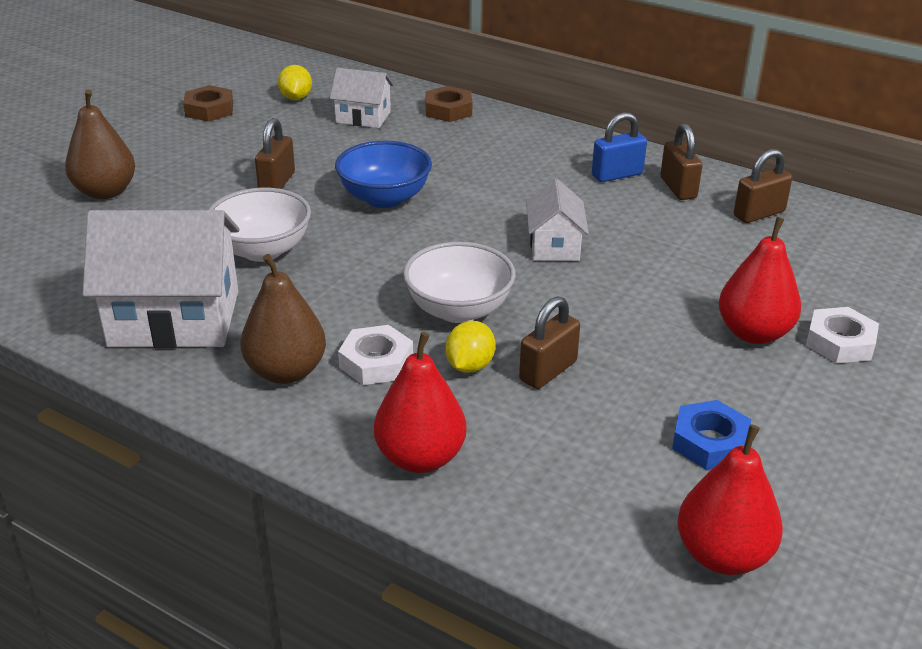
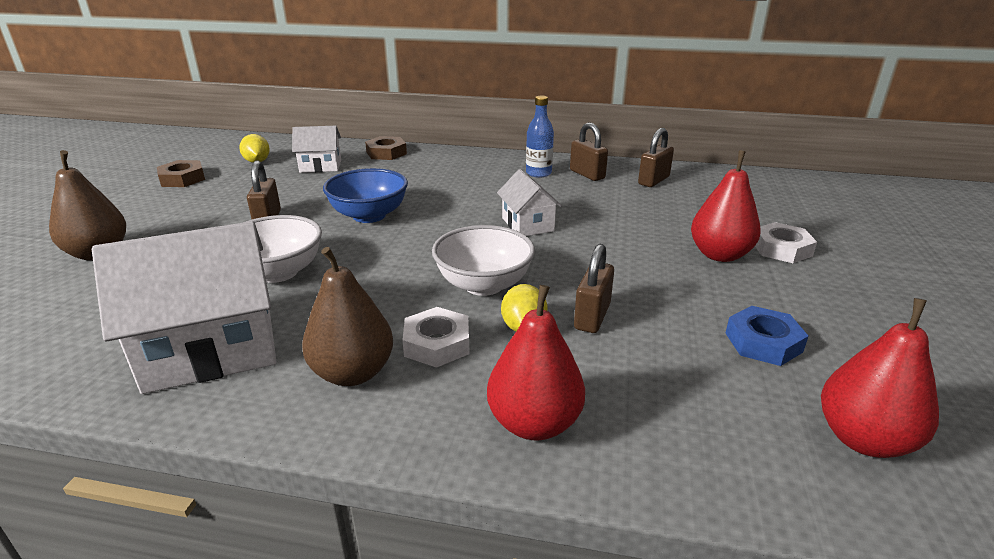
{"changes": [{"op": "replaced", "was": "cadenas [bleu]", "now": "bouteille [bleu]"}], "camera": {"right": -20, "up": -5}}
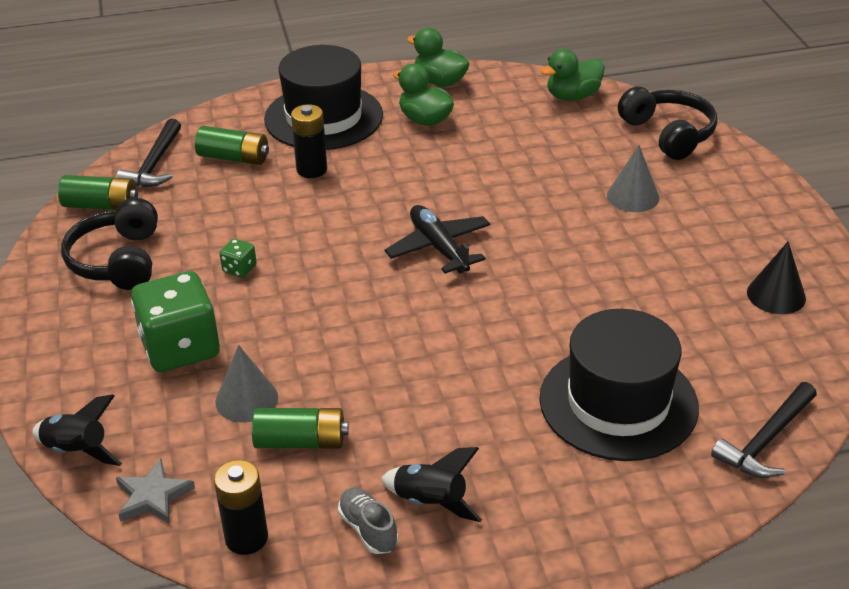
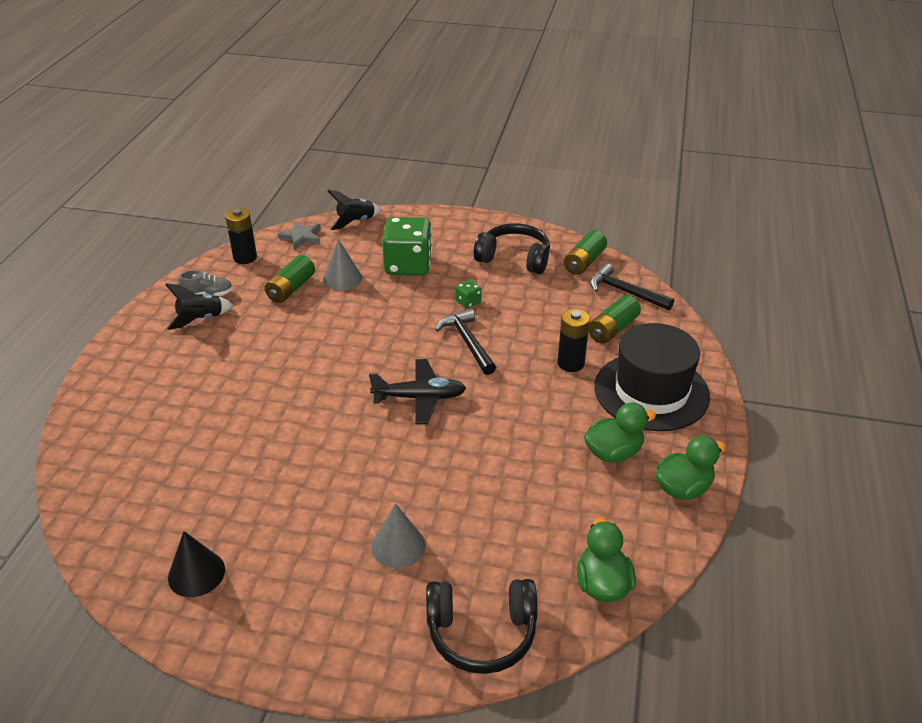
{"changes": [{"op": "removed", "was": "chapeau [noir] (2nd from left)"}, {"op": "moved", "was": "marteau [noir] (2nd from left in the first image)", "now": "marteau [noir] (1st from left)"}], "camera": {"right": 115, "up": 0}}
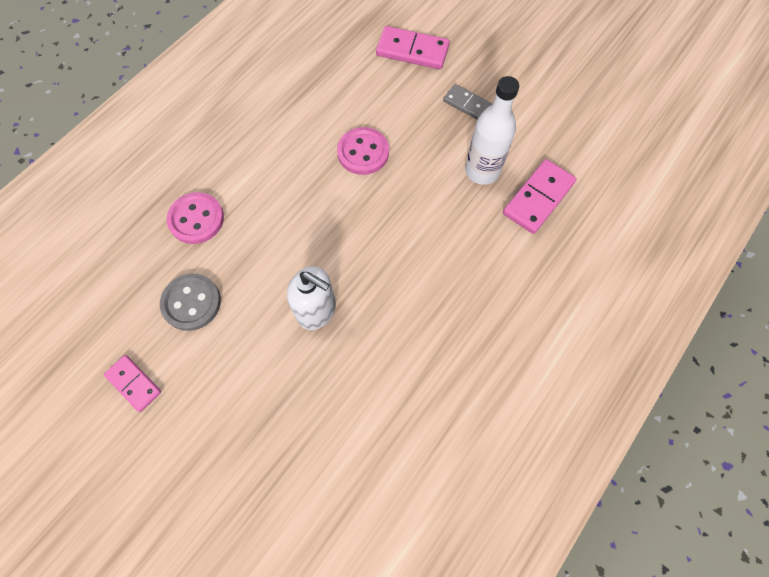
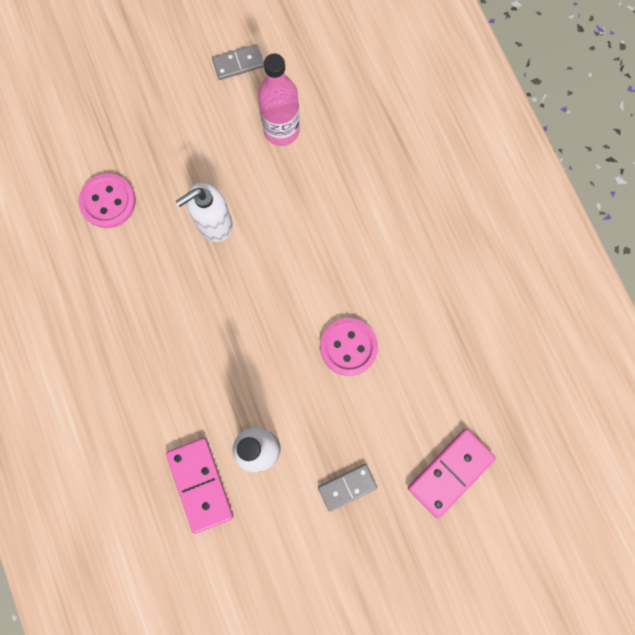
{"changes": [{"op": "recoloured", "was": "domino [rose] (1st from left)", "now": "domino [gris] (1st from left)"}, {"op": "replaced", "was": "bouton [gris]", "now": "bouteille [rose]"}, {"op": "moved", "was": "bouton [rose] (1st from left)"}], "camera": {"right": 120, "up": 10}}
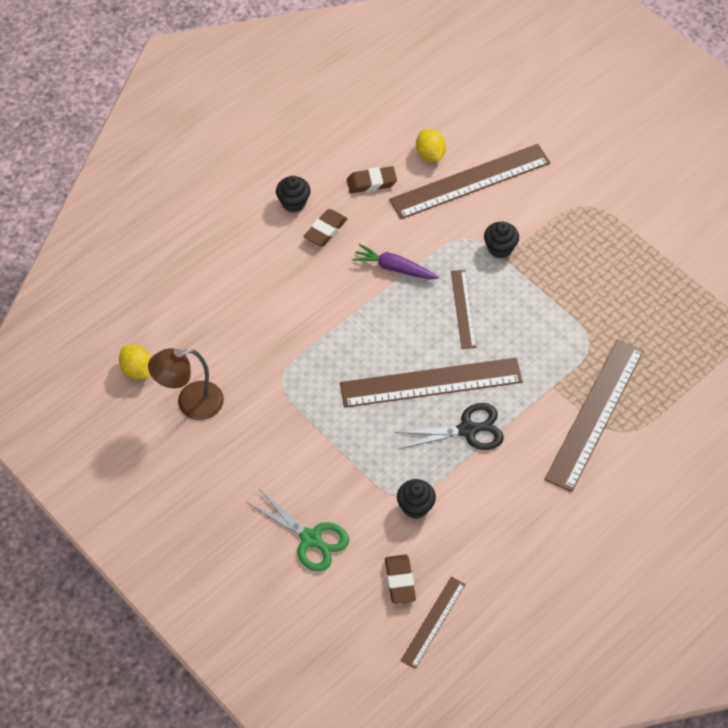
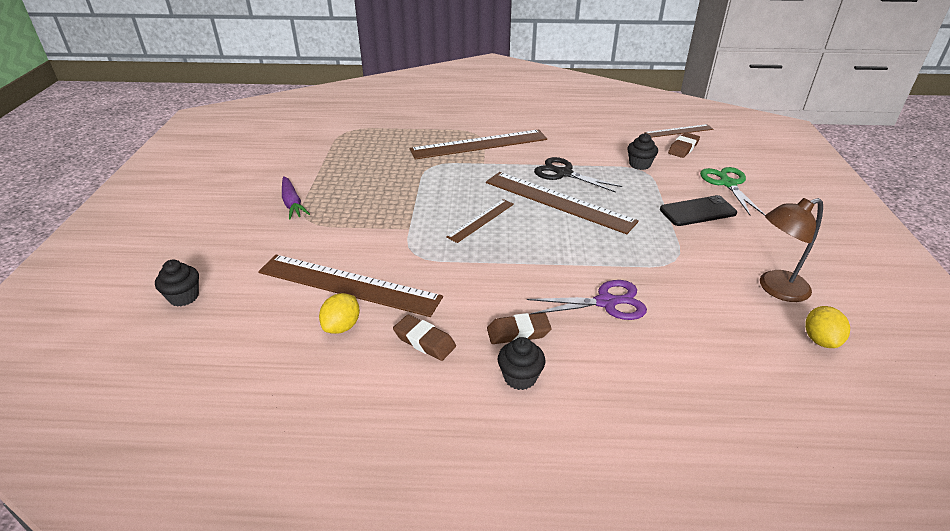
{"changes": [{"op": "turned", "was": "lampe [marron]", "clockwise": 135}, {"op": "moved", "was": "carotte [violet]"}, {"op": "moved", "was": "muffin [noir] (3rd from left in the first image)", "now": "muffin [noir] (1st from left)"}, {"op": "added", "now": "ciseaux [violet]"}, {"op": "added", "now": "téléphone [noir]"}], "camera": {"right": -135, "up": -20}}
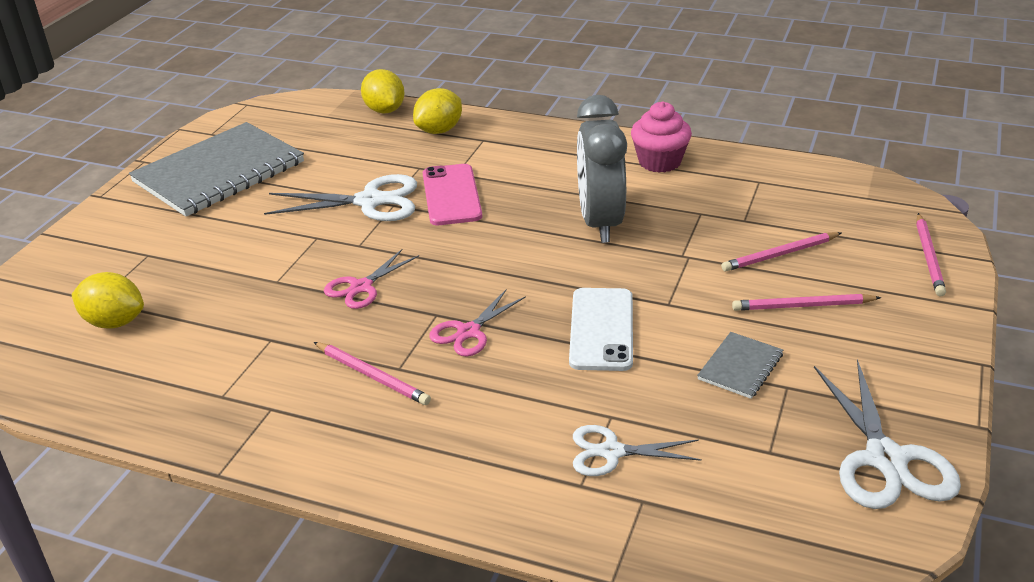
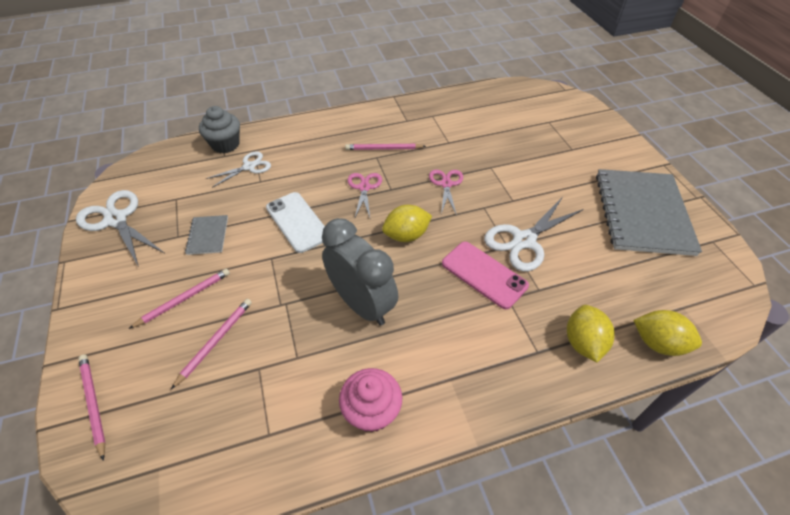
{"changes": [{"op": "moved", "was": "citron [jaune] (1st from left)"}, {"op": "added", "now": "muffin [gris]"}], "camera": {"right": 140, "up": 15}}
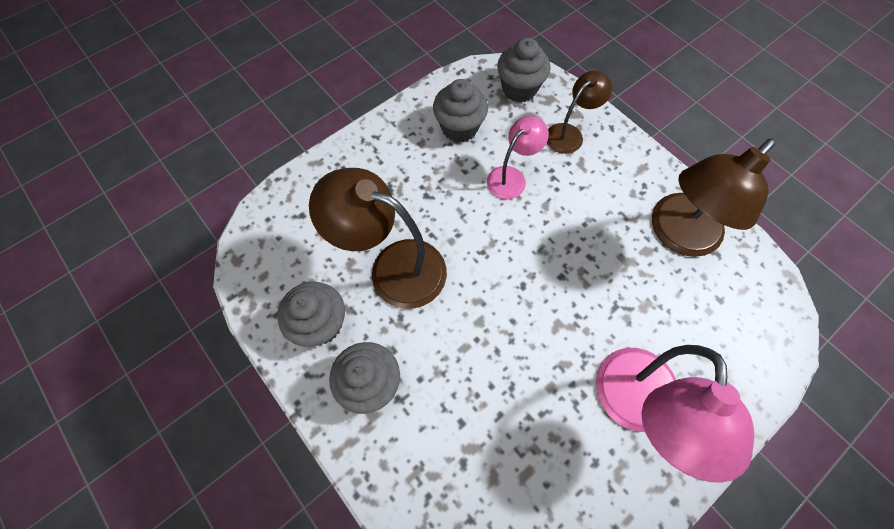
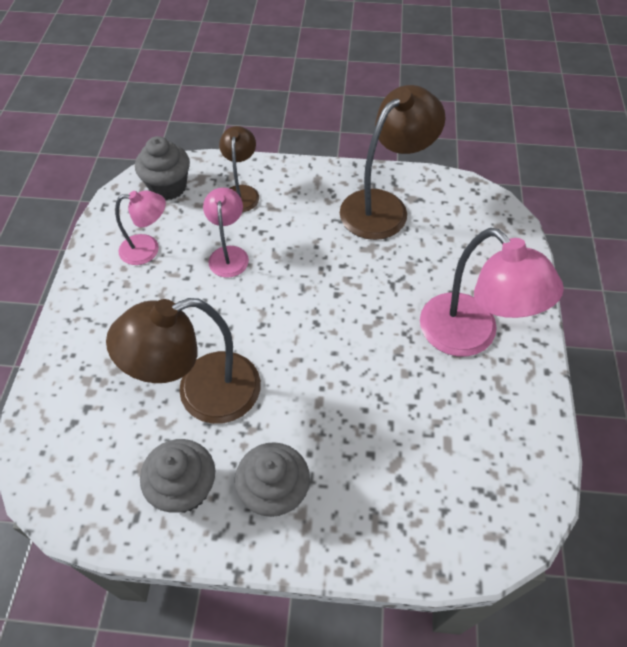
{"changes": [{"op": "replaced", "was": "muffin [gris] (3rd from left)", "now": "lampe [rose] (1st from left)"}, {"op": "turned", "was": "lampe [marron] (3rd from left)", "clockwise": -135}], "camera": {"right": -45, "up": -10}}
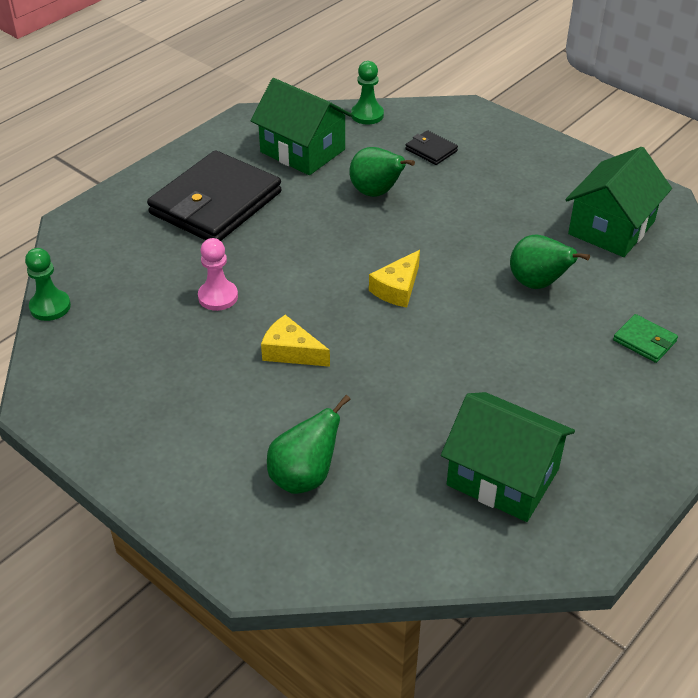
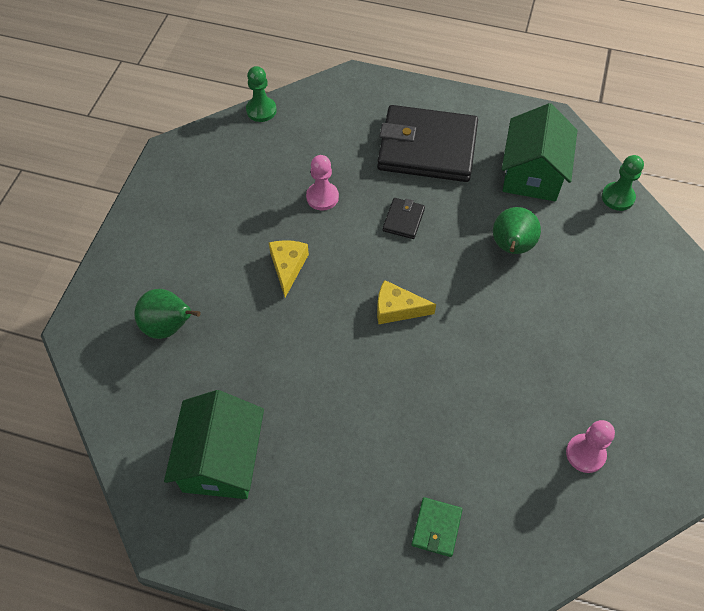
{"changes": [{"op": "moved", "was": "portefeuille [noir] (2nd from left in the first image)", "now": "portefeuille [noir] (1st from left)"}, {"op": "removed", "was": "poire [vert] (3rd from left)"}, {"op": "replaced", "was": "maison [vert] (3rd from left)", "now": "pion [rose] (2nd from left)"}], "camera": {"right": 65, "up": 15}}
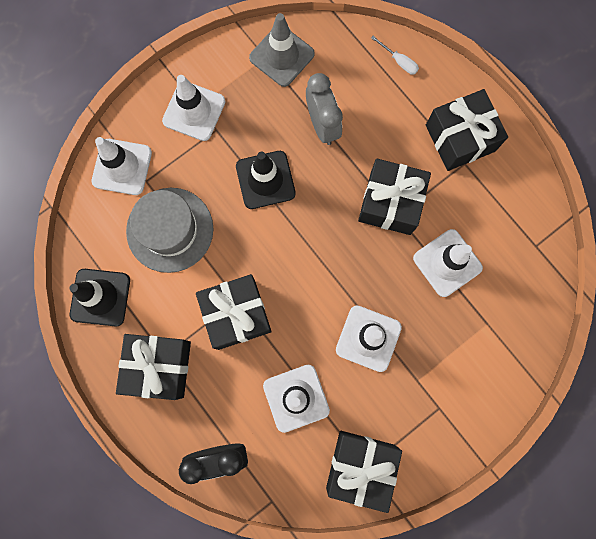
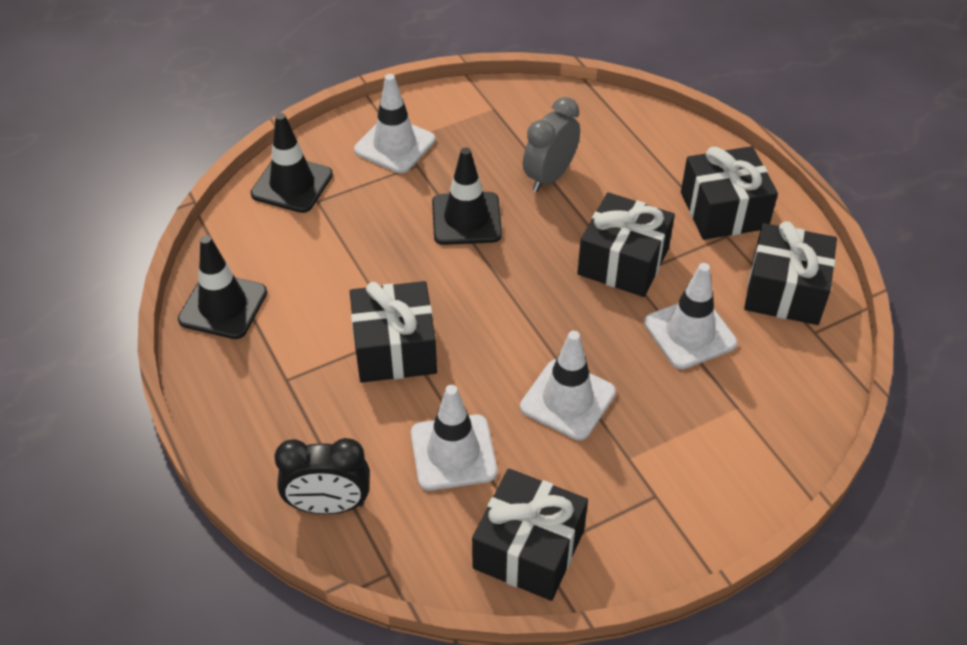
{"changes": [{"op": "recoloured", "was": "cône de chantier [blanc] (1st from left)", "now": "cône de chantier [noir] (2nd from left)"}, {"op": "moved", "was": "cadeau [noir] (1st from left in the first image)", "now": "cadeau [noir] (5th from left)"}, {"op": "removed", "was": "chapeau [gris]"}, {"op": "removed", "was": "cône de chantier [gris]"}, {"op": "turned", "was": "réveil [gris]", "clockwise": -135}, {"op": "removed", "was": "tournevis [blanc]"}], "camera": {"right": 10, "up": -30}}
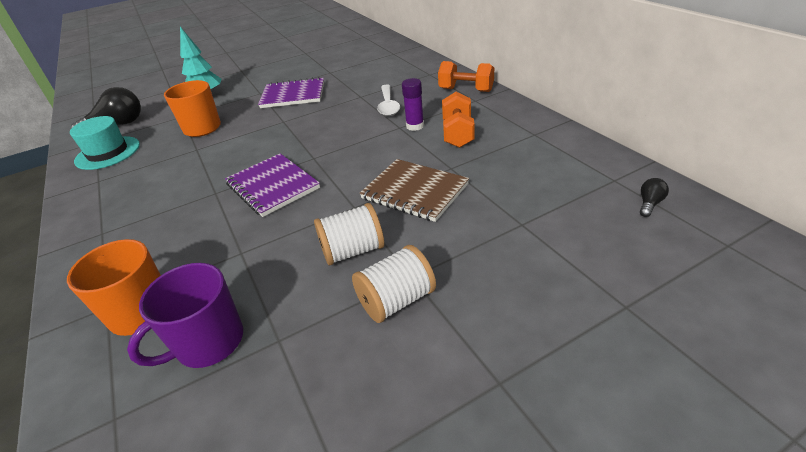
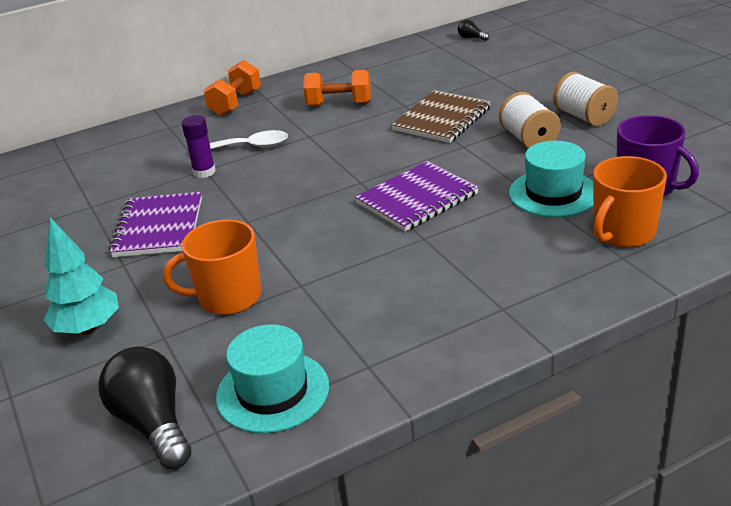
{"changes": [{"op": "moved", "was": "bâton de colle [violet]"}, {"op": "added", "now": "chapeau [turquoise] (2nd from left)"}], "camera": {"right": -90, "up": -5}}
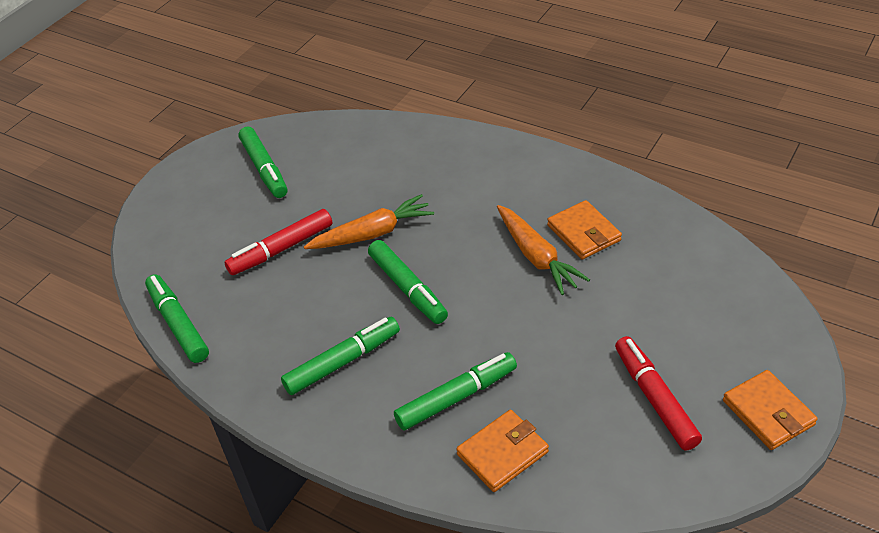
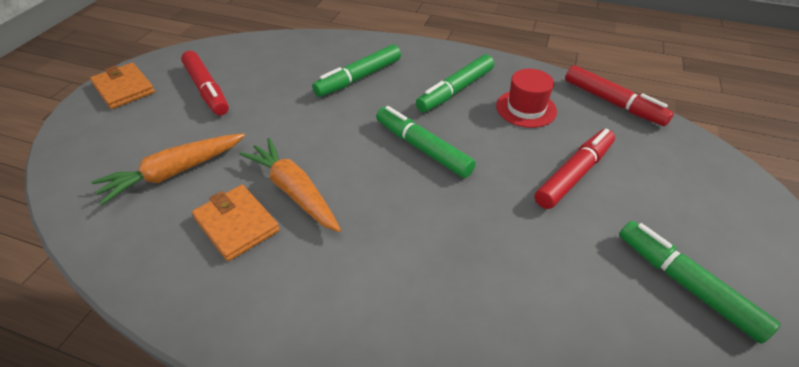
{"changes": [{"op": "recoloured", "was": "feutre [vert] (1st from left)", "now": "feutre [rouge] (3rd from left)"}, {"op": "moved", "was": "carotte [orange] (1st from left)"}, {"op": "removed", "was": "portefeuille [orange] (1st from left)"}, {"op": "added", "now": "chapeau [rouge]"}], "camera": {"right": 165, "up": 0}}
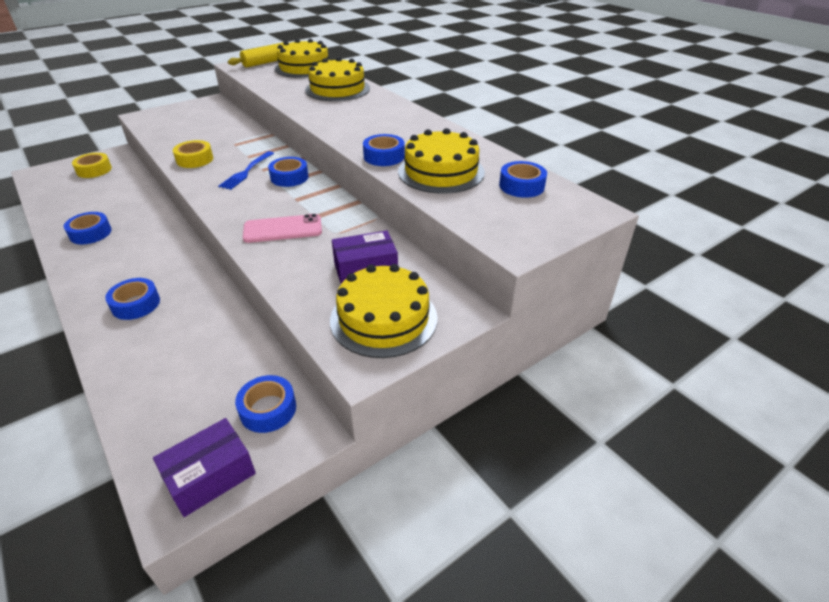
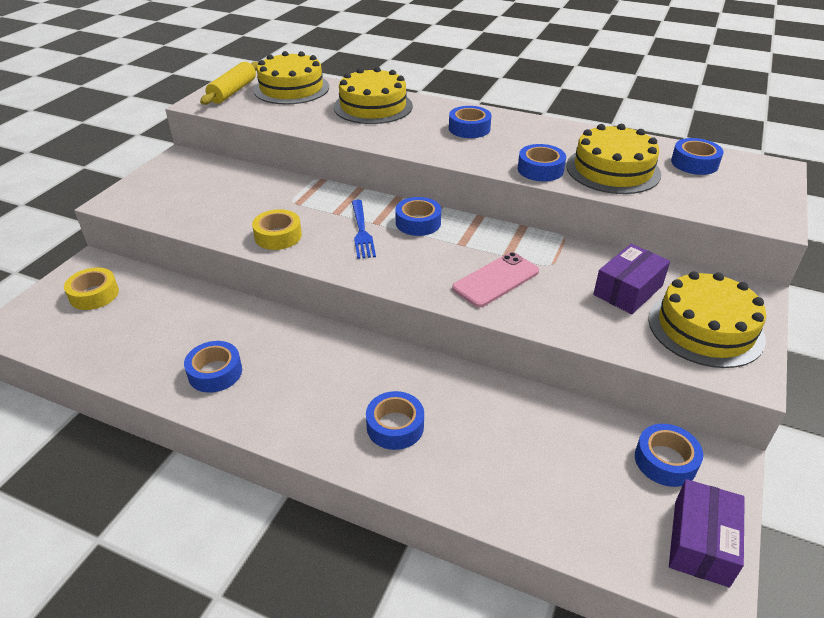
{"changes": [{"op": "added", "now": "ruban adhésif [bleu] (4th from left)"}], "camera": {"right": -30, "up": 0}}
